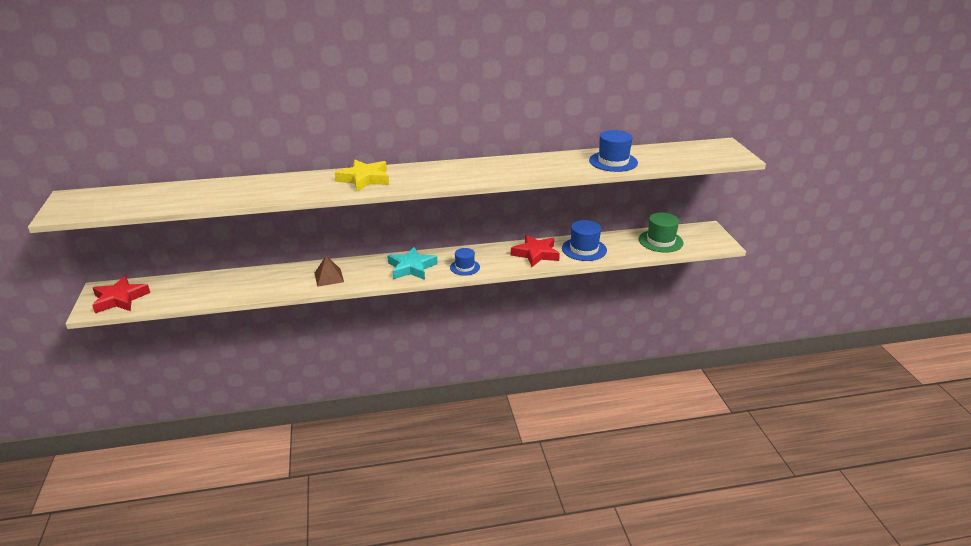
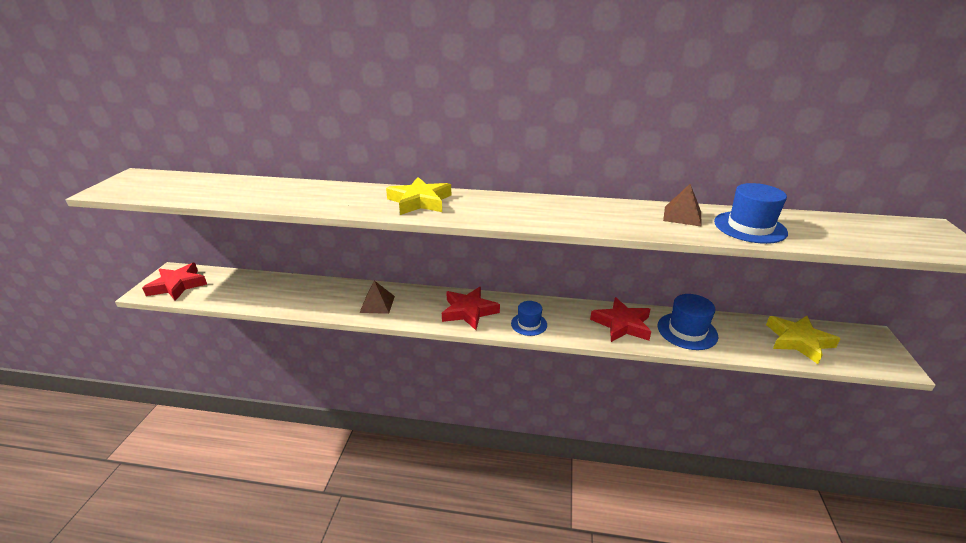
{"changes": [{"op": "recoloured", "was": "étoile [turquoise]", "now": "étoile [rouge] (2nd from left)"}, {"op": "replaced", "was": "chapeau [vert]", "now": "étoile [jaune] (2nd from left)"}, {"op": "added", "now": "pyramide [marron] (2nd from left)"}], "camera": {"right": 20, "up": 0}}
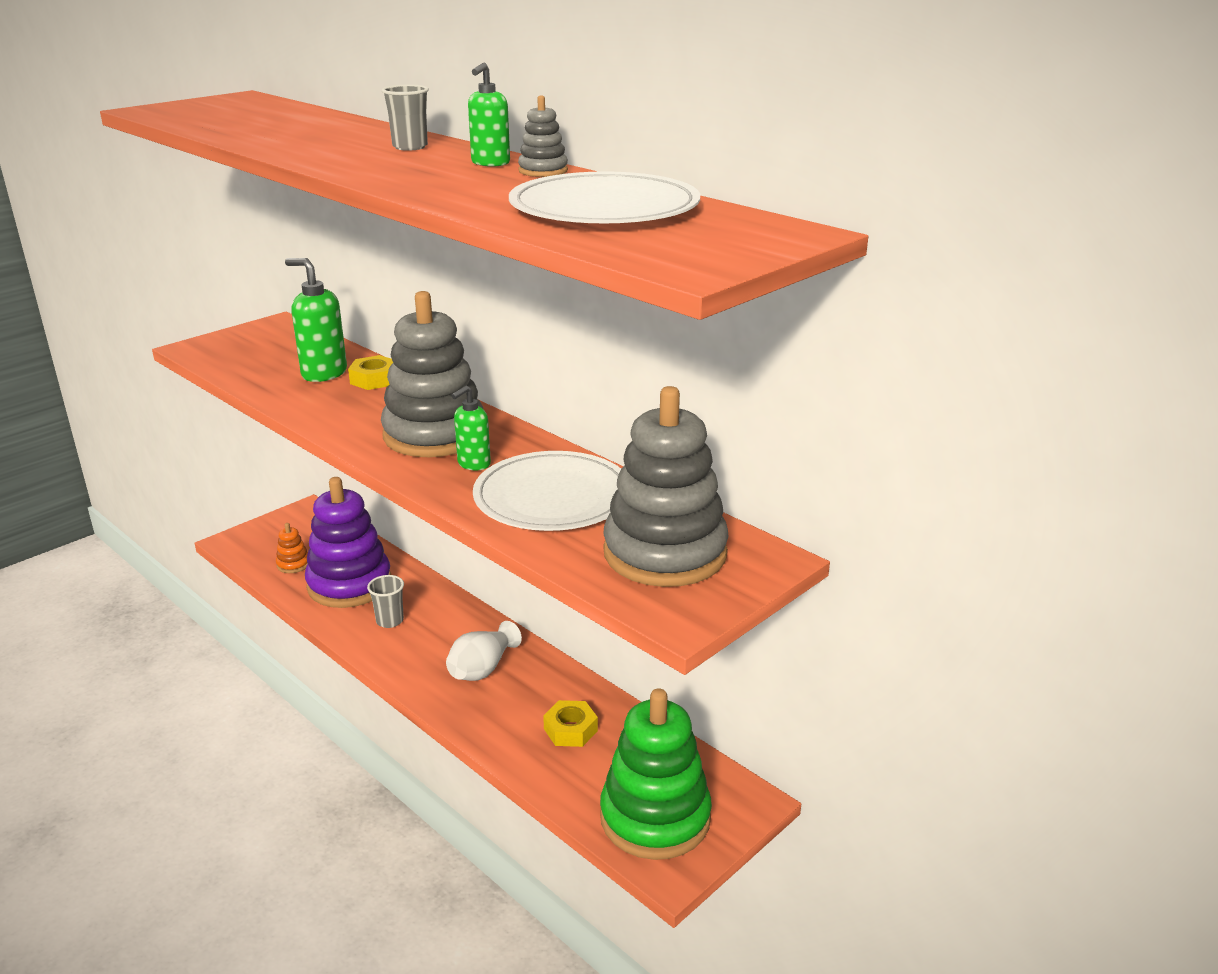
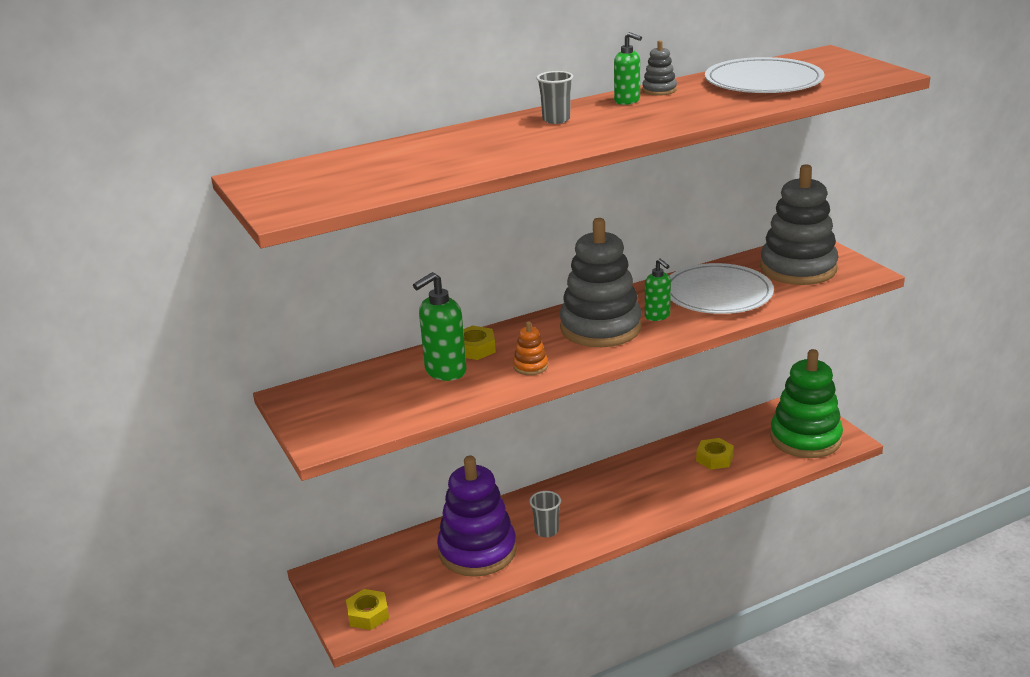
{"changes": [{"op": "moved", "was": "jouet à empiler [orange]"}, {"op": "removed", "was": "vase [blanc]"}, {"op": "added", "now": "écrou [jaune] (1st from left)"}], "camera": {"right": -70, "up": 0}}
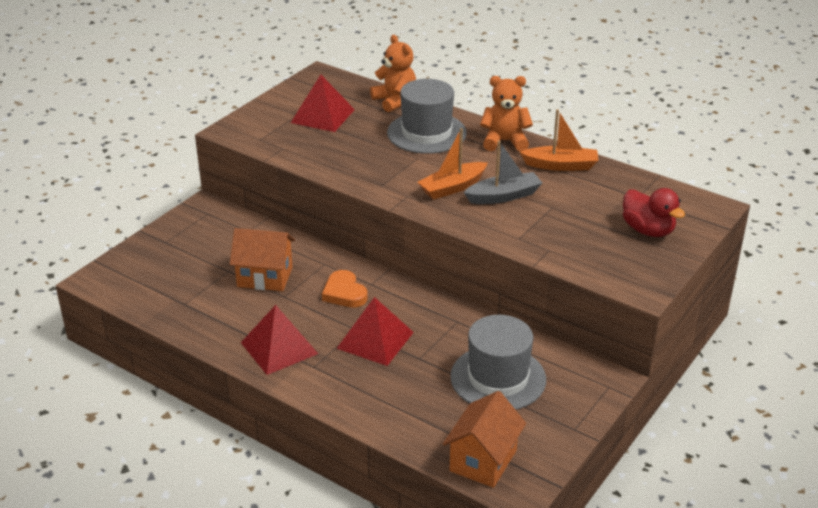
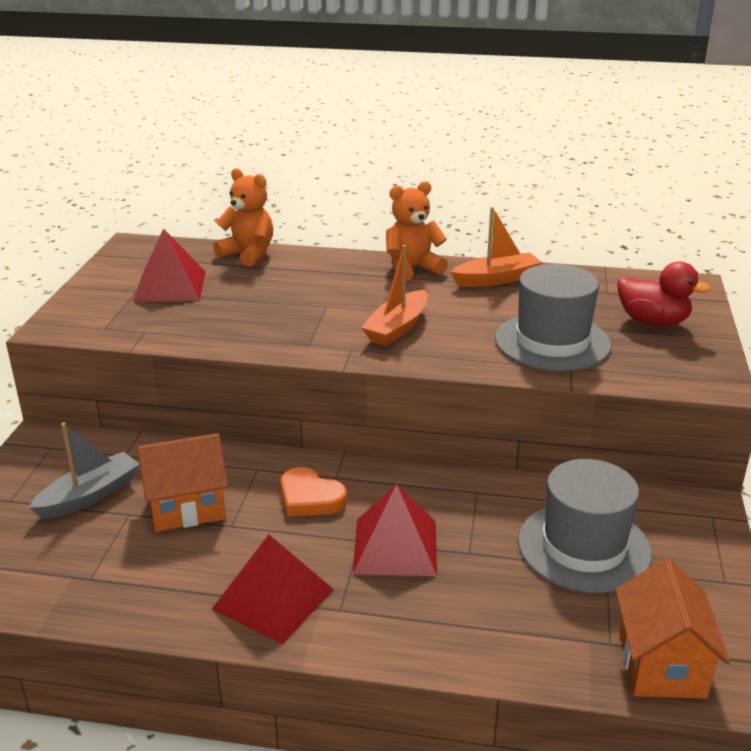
{"changes": [{"op": "moved", "was": "chapeau [gris] (1st from left)"}, {"op": "moved", "was": "bateau [gris]"}], "camera": {"right": -25, "up": -5}}
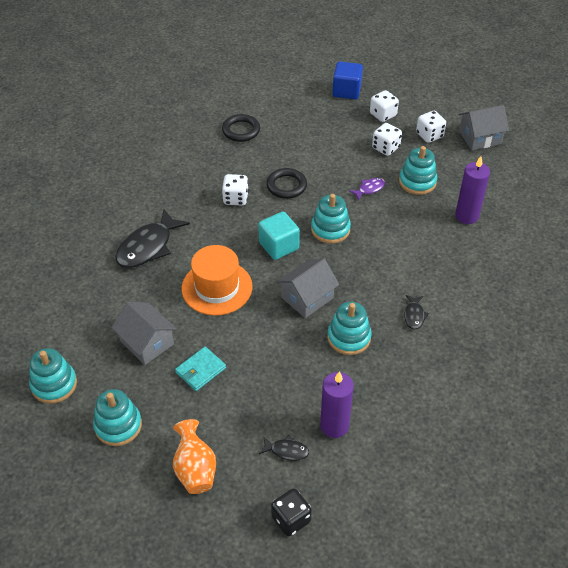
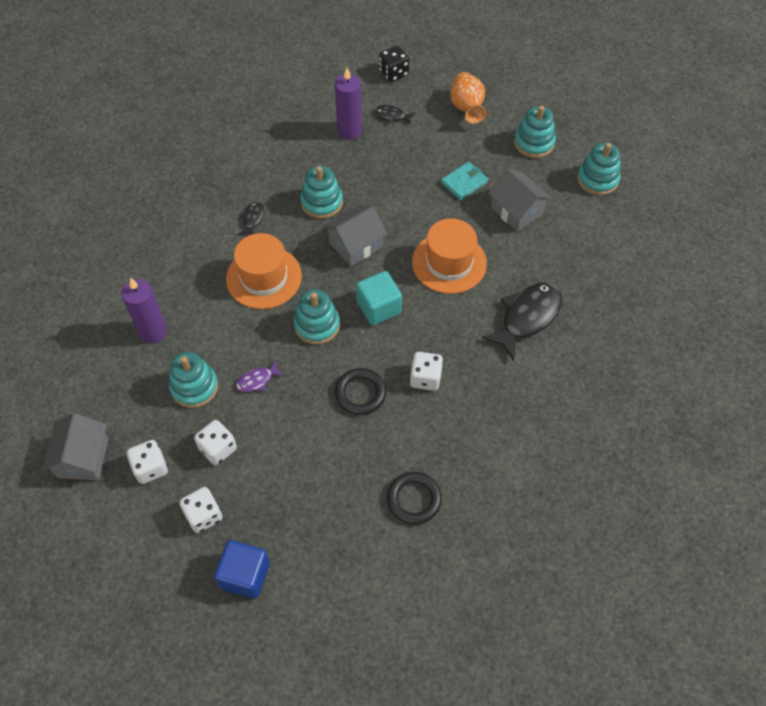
{"changes": [{"op": "turned", "was": "maison [gris] (3rd from left in the first image)", "clockwise": -75}, {"op": "added", "now": "chapeau [orange] (1st from left)"}], "camera": {"right": -175, "up": 10}}
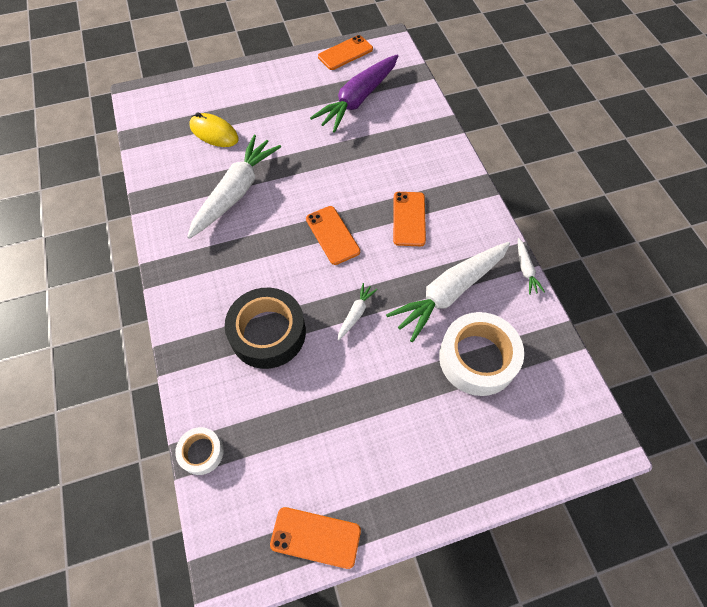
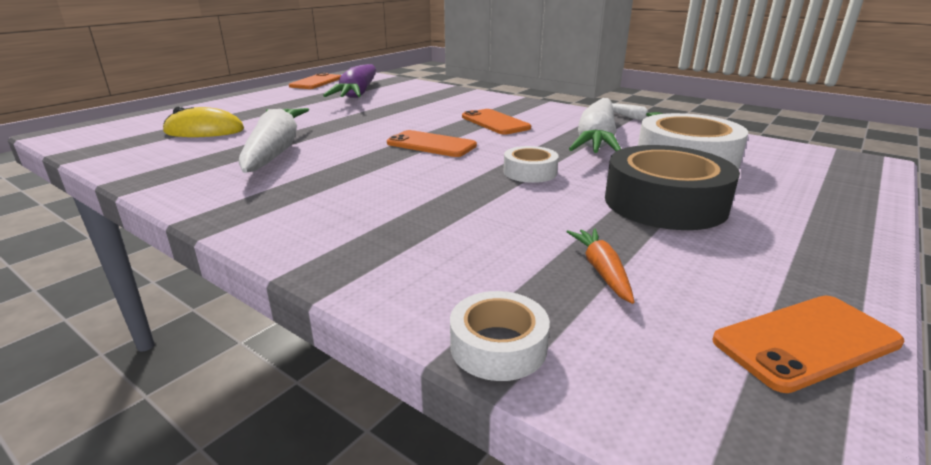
{"changes": [{"op": "moved", "was": "ruban adhésif [noir]"}, {"op": "replaced", "was": "carotte [blanc] (2nd from left)", "now": "ruban adhésif [blanc] (2nd from left)"}, {"op": "added", "now": "carotte [orange]"}], "camera": {"right": -35, "up": -35}}
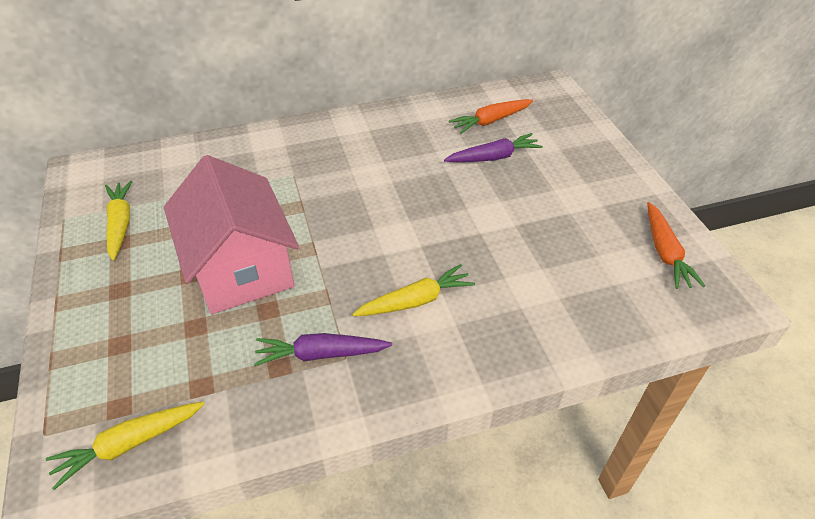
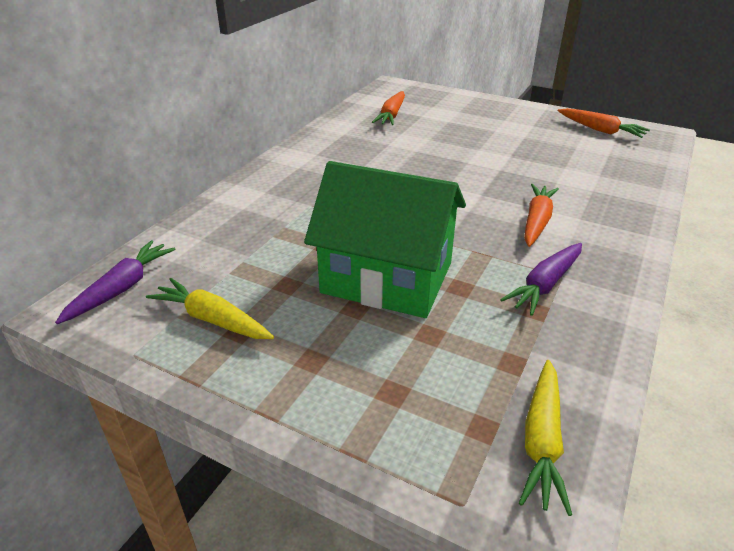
{"changes": [{"op": "recoloured", "was": "maison [rose]", "now": "maison [vert]"}, {"op": "recoloured", "was": "carotte [jaune] (3rd from left)", "now": "carotte [orange] (2nd from left)"}, {"op": "moved", "was": "carotte [violet] (2nd from left in the first image)", "now": "carotte [violet] (1st from left)"}], "camera": {"right": -45, "up": -10}}
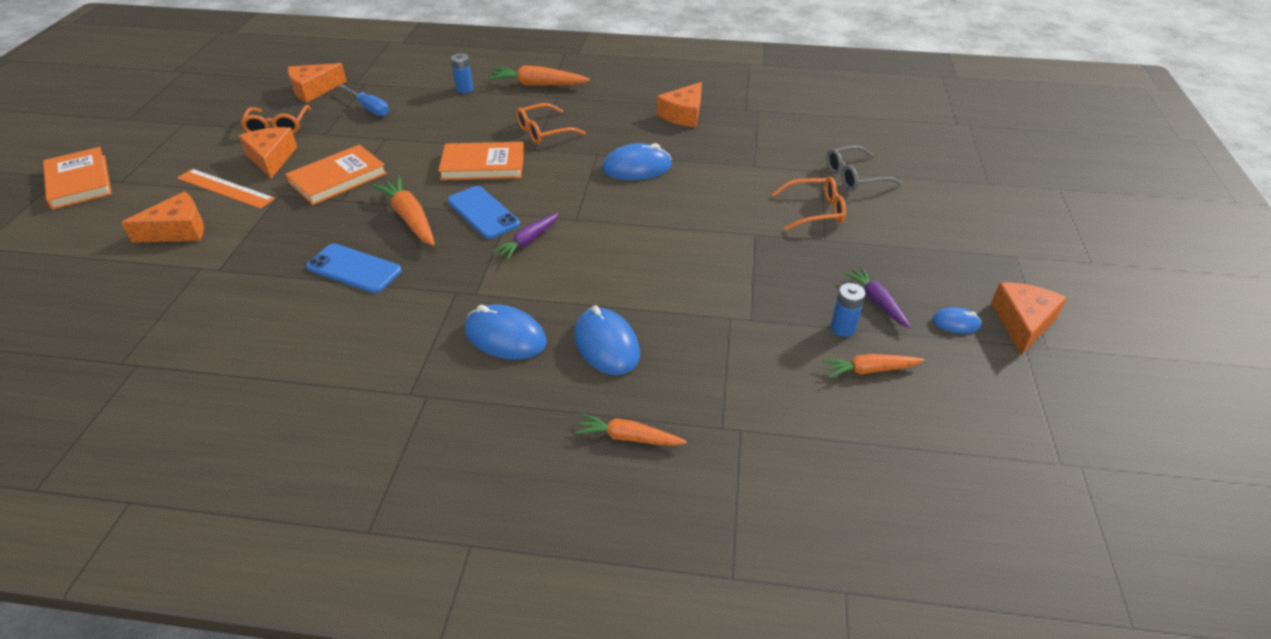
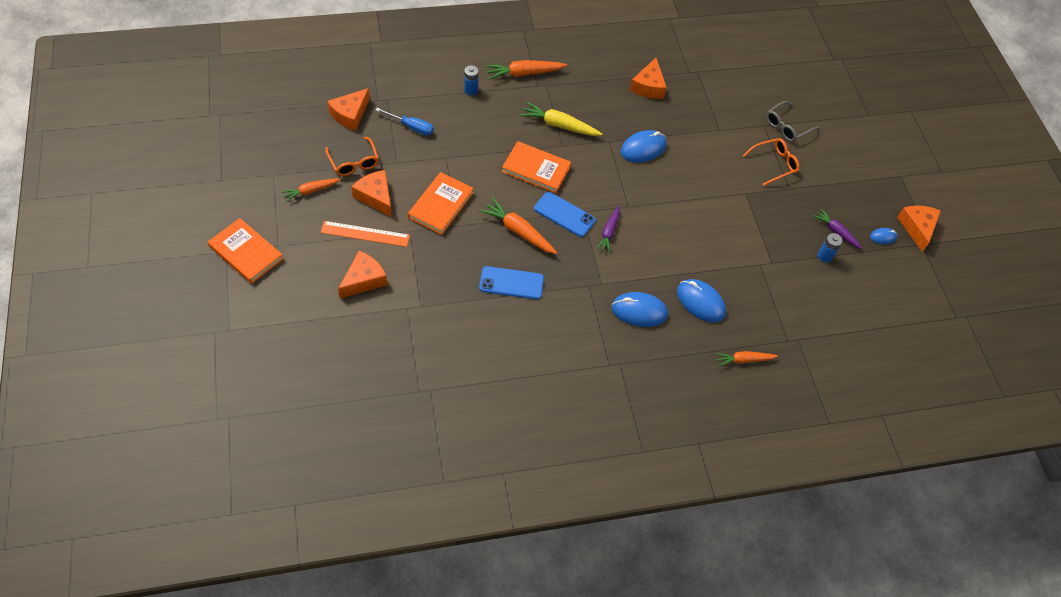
{"changes": [{"op": "turned", "was": "livre [orange] (3rd from left)", "clockwise": 45}, {"op": "replaced", "was": "lunettes [orange] (2nd from left)", "now": "carotte [jaune]"}, {"op": "moved", "was": "carotte [orange] (4th from left in the first image)", "now": "carotte [orange] (1st from left)"}], "camera": {"right": -25, "up": 15}}
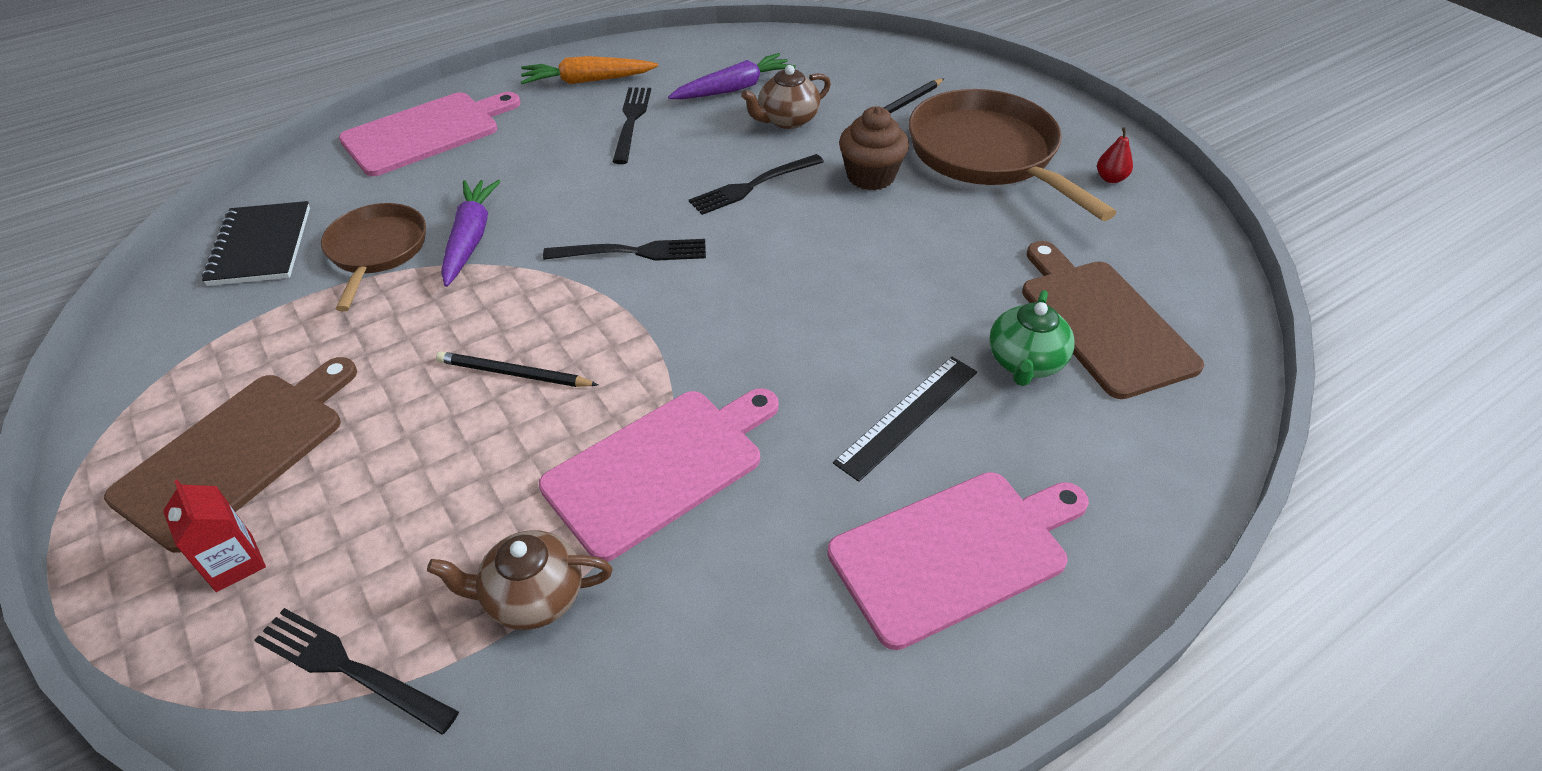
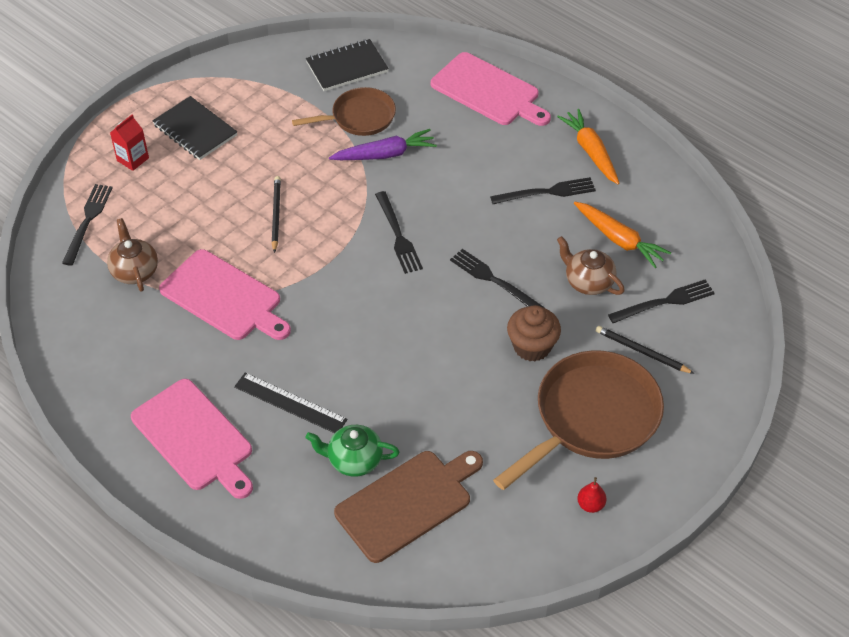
{"changes": [{"op": "replaced", "was": "planche à découper [marron] (1st from left)", "now": "carnet [noir] (1st from left)"}, {"op": "recoloured", "was": "carotte [violet] (2nd from left)", "now": "carotte [orange] (2nd from left)"}, {"op": "added", "now": "fourchette [noir] (5th from left)"}], "camera": {"right": 75, "up": 5}}
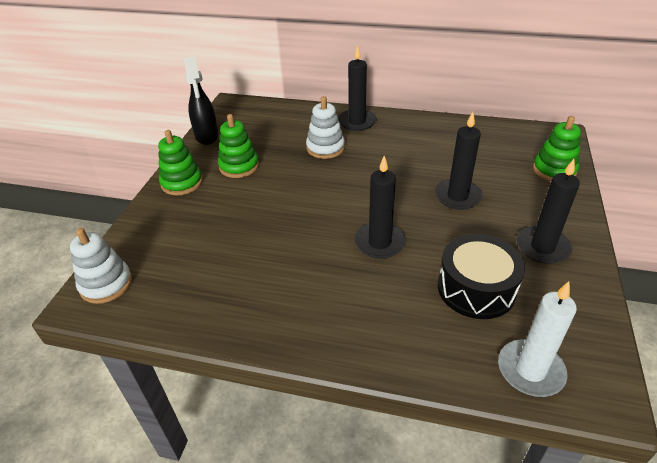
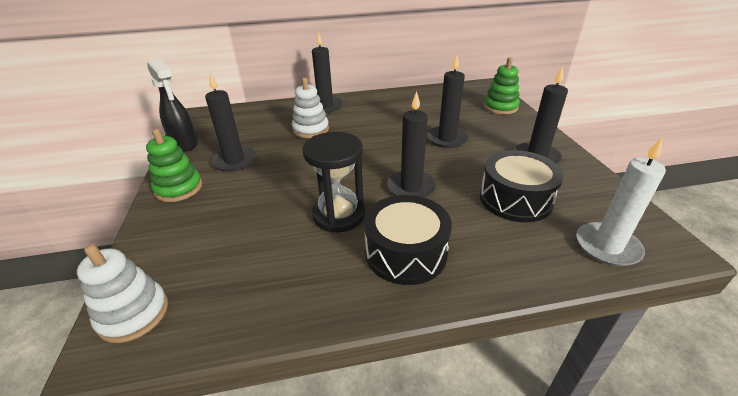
{"changes": [{"op": "replaced", "was": "jouet à empiler [vert] (2nd from left)", "now": "bougie [noir] (1st from left)"}, {"op": "added", "now": "sablier [noir]"}, {"op": "added", "now": "tambour [noir] (1st from left)"}], "camera": {"right": -25, "up": -5}}
